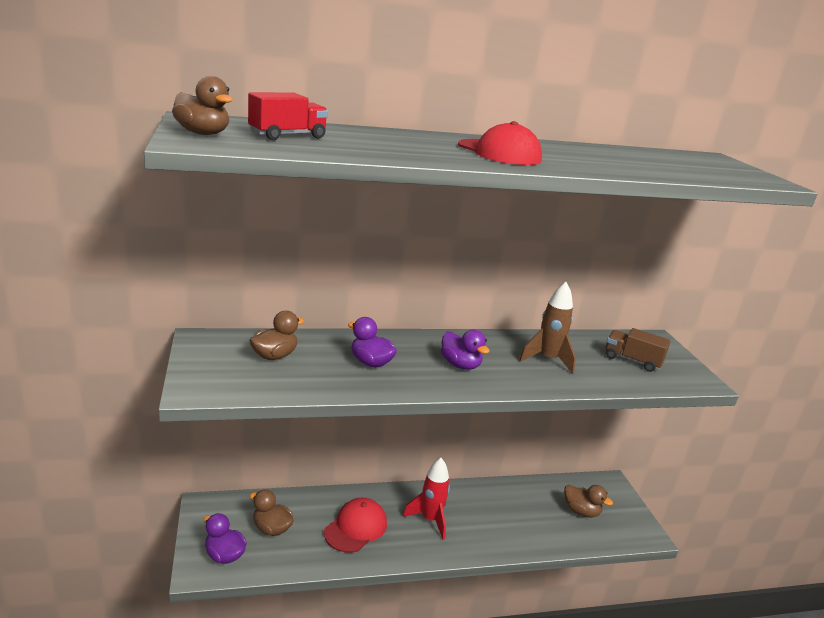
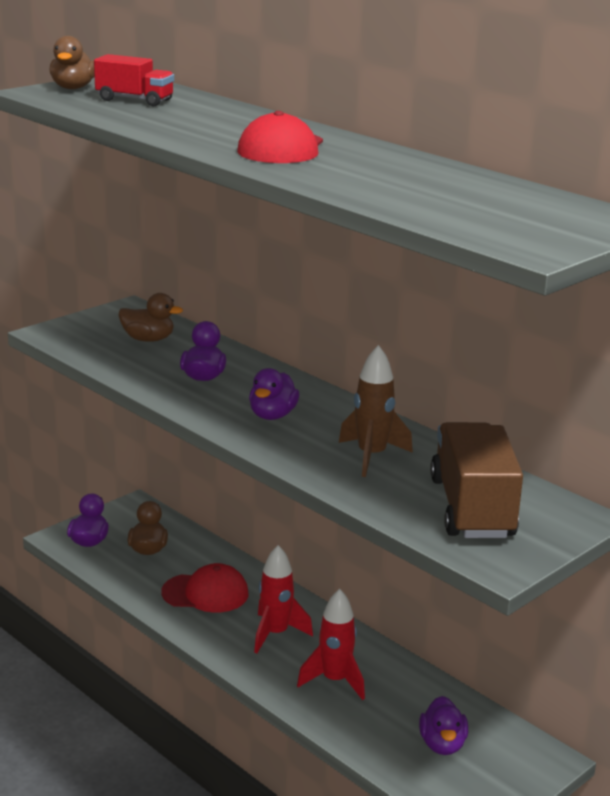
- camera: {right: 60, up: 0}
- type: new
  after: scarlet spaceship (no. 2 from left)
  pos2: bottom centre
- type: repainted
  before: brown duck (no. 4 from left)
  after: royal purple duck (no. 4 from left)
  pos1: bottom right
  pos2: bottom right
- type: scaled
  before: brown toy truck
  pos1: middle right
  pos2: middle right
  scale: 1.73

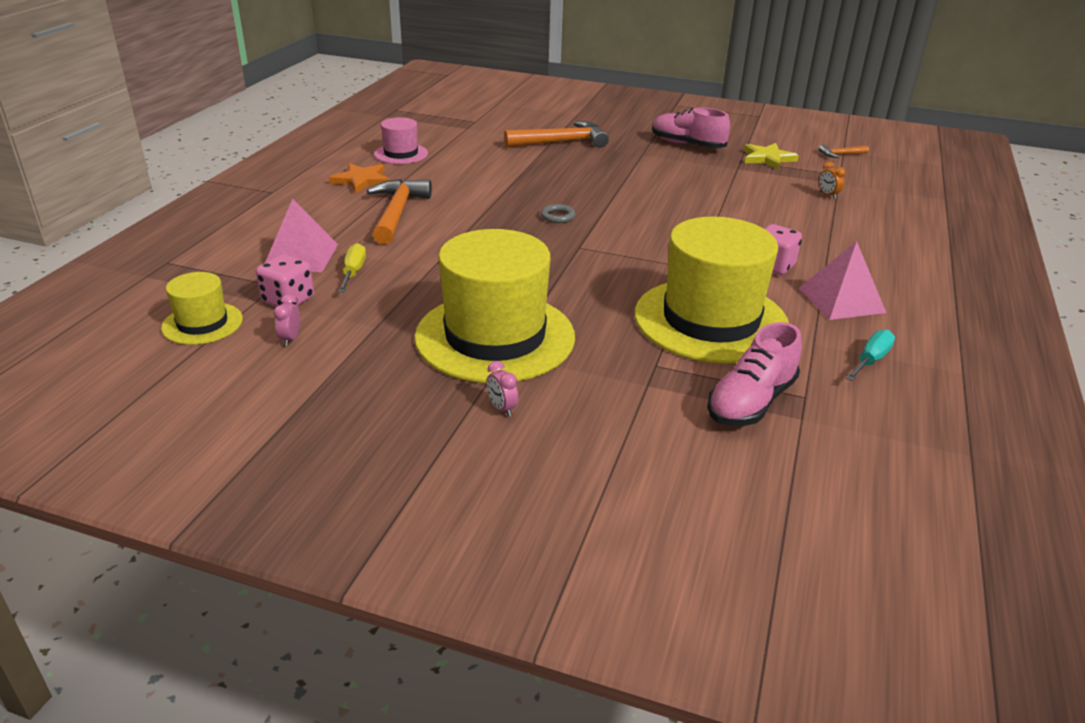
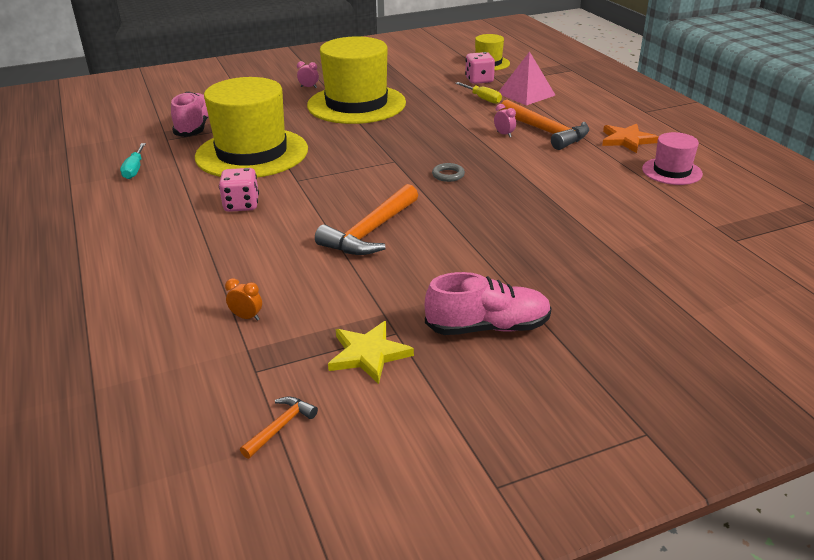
- camera: {right: 140, up: 0}
- type: gone
  before: rose-pink solid pyramid (no. 2 from left)
  pos1: middle right
- type: shifted
  before: rose-pink clock (no. 1 from left in the first image)
  after: rose-pink clock (no. 2 from left)
  pos1: middle left
  pos2: top centre
- type: shifted
  before: bright orange carpenter's hammer (no. 2 from left)
  pos1: top centre
  pos2: centre

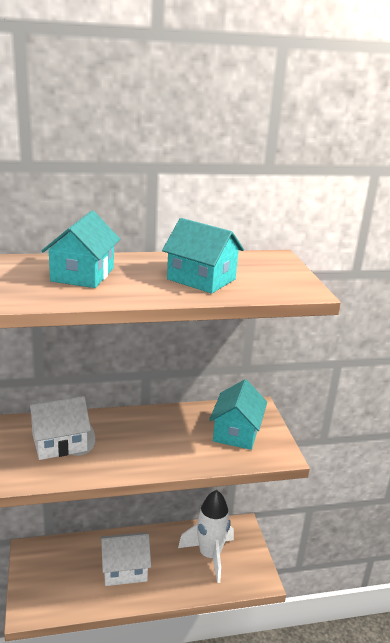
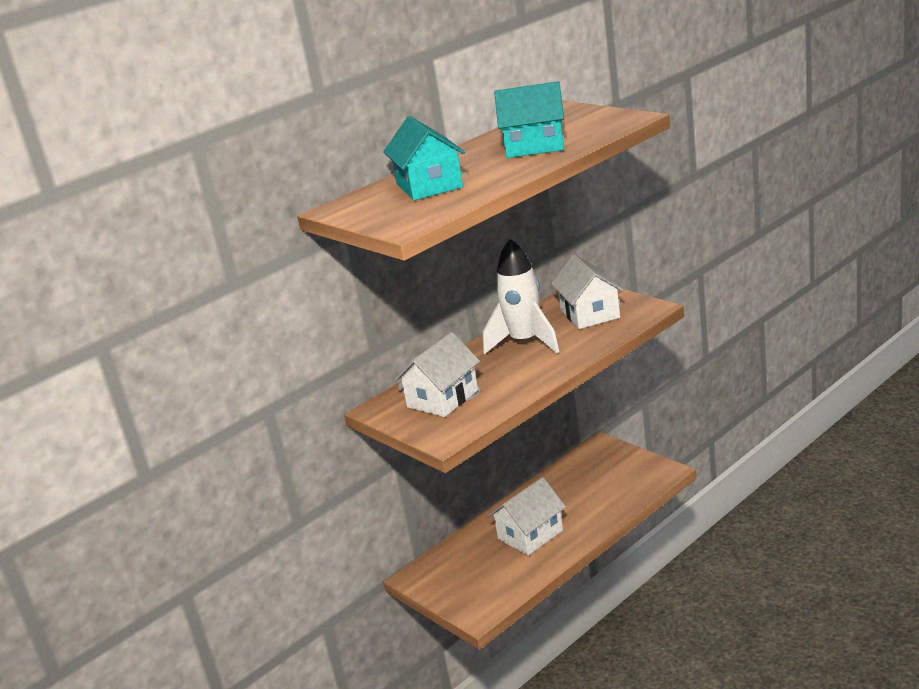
- camera: {right: -25, up: 0}
- type: shifted
  before: snow-white spaceship
  pos1: bottom centre
  pos2: centre
- type: repainted
  before: aqua cottage (no. 3 from left)
  after: snow-white cottage (no. 3 from left)
  pos1: centre
  pos2: centre

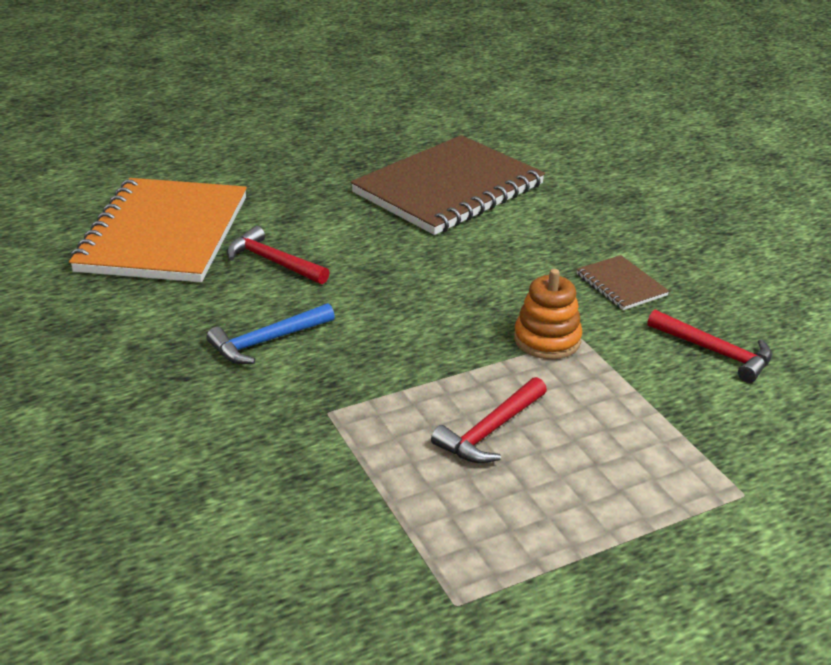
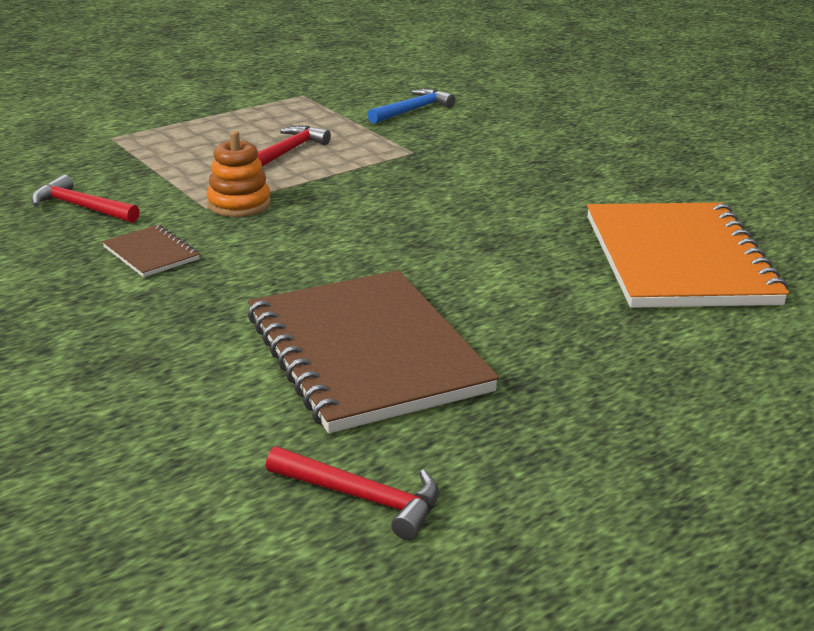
- camera: {right: 170, up: -5}
- type: shifted
  before: blue carpenter's hammer
  pos1: middle left
  pos2: top centre
- type: shifted
  before: scarlet carpenter's hammer (no. 1 from left in the first image)
  after: scarlet carpenter's hammer (no. 3 from left)
  pos1: centre
  pos2: bottom centre
- type: rotated
  before: brown exercise book (no. 1 from left in the first image)
  pos1: top centre
  pos2: centre
  turn: -60

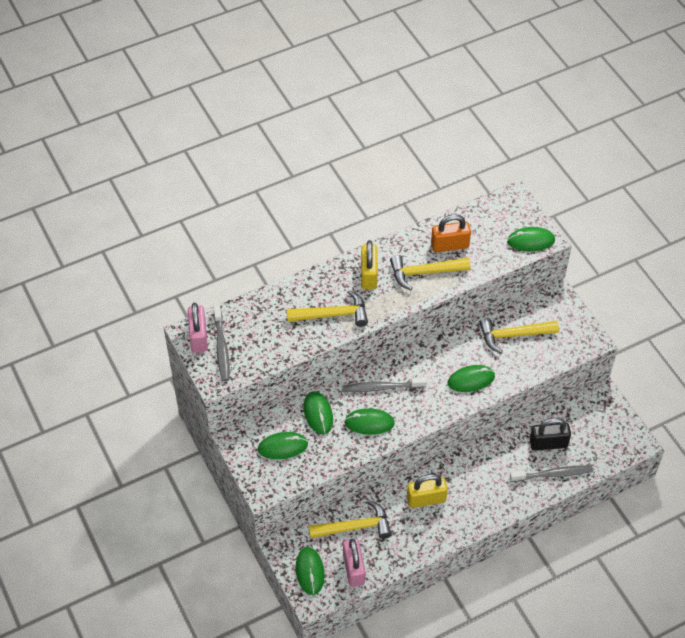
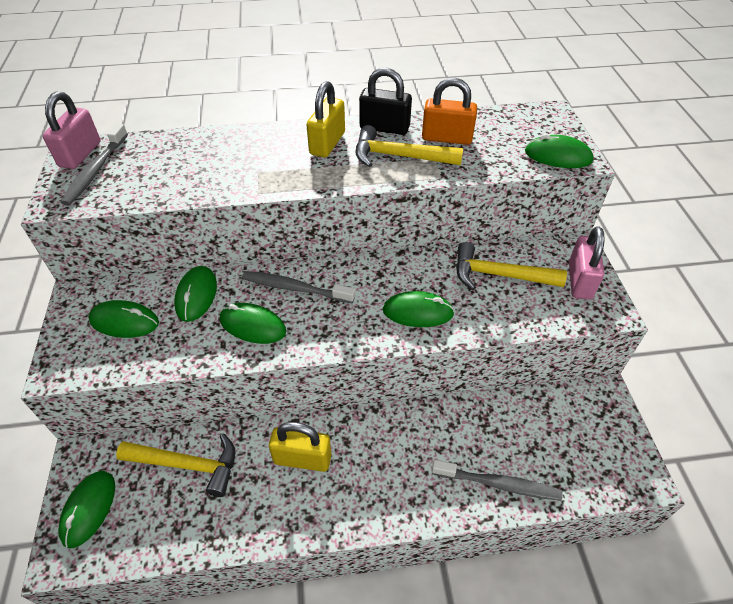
- camera: {right: 20, up: -5}
- type: gone
  before: bright yellow carpenter's hammer (no. 1 from left)
  pos1: centre
- type: shifted
  before: rose-pink padlock (no. 2 from left)
  pos1: bottom centre
  pos2: middle right
- type: shifted
  before: jet-black padlock
  pos1: bottom right
  pos2: top centre

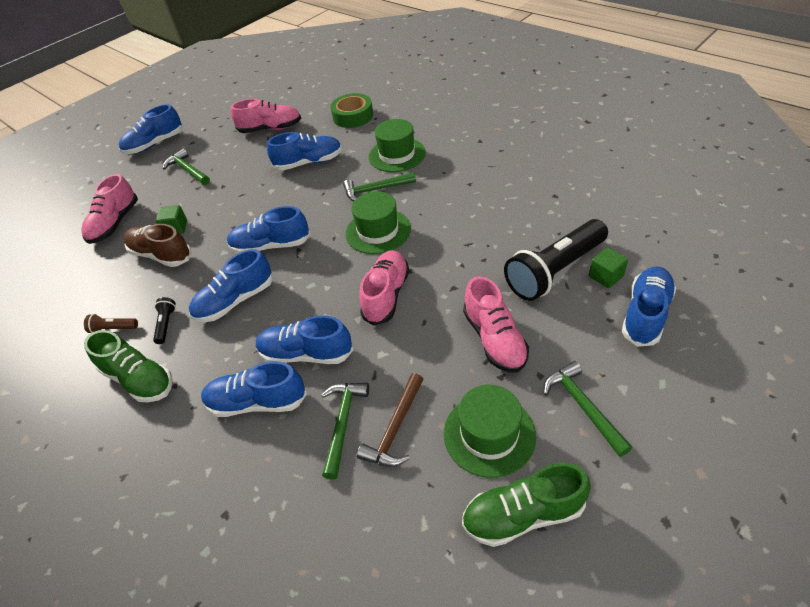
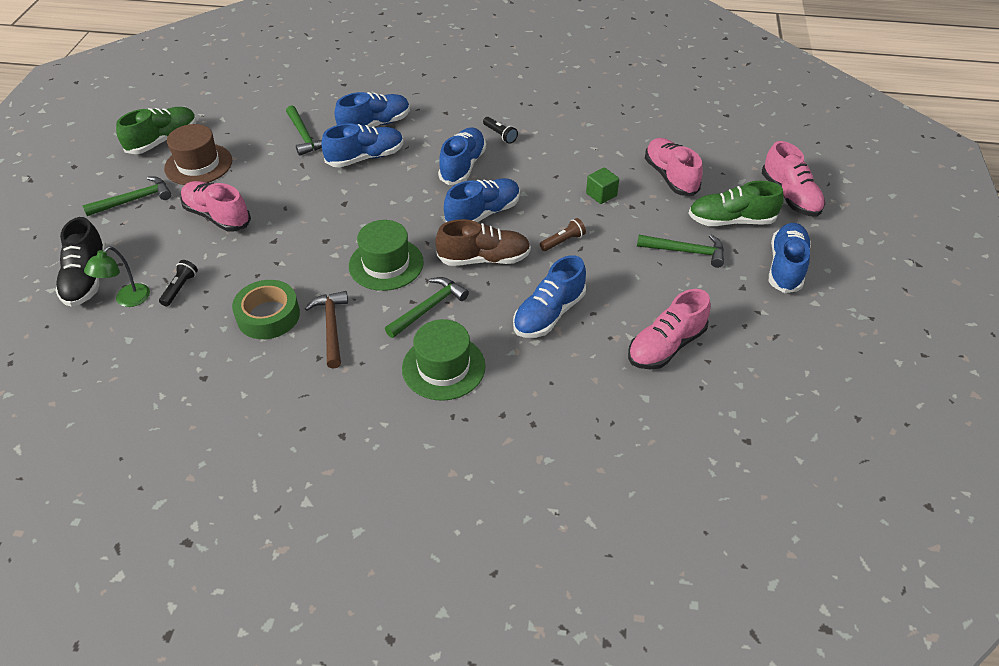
- camera: {right: 140, up: 0}
- type: shifted
  before: brown pocket torch
  pos1: middle left
  pos2: centre
- type: shifted
  before: leaf-green lace-up shoe (no. 1 from left in the first image)
  after: leaf-green lace-up shoe (no. 2 from left)
  pos1: middle left
  pos2: top right
- type: shifted
  before: brown lace-up shoe
  pos1: middle left
  pos2: centre
- type: shifted
  before: leaf-green sticky tape
  pos1: top centre
  pos2: middle left
- type: shifted
  before: brown carpenter's hammer
  pos1: bottom centre
  pos2: middle left
- type: shifted
  before: rose-pink lace-up shoe (no. 3 from left in the first image)
  after: rose-pink lace-up shoe (no. 4 from left)
  pos1: centre
  pos2: top right
- type: swapped
  before: leaf-green solid cube (no. 2 from left)
  after: leaf-green desk lamp
  pos1: middle right
  pos2: middle left
- type: repainted
  before: leaf-green hat (no. 3 from left)
  after: brown hat
  pos1: bottom centre
  pos2: top left
- type: repainted
  before: blue lace-up shoe (no. 7 from left)
  after: jet-black lace-up shoe
  pos1: middle right
  pos2: middle left
- type: rotated
  before: leaf-green carpenter's hammer (no. 4 from left in the first image)
  pos1: bottom right
  pos2: top left
  turn: -60
- type: scaled
  before: jet-black pocket torch (no. 2 from left in the first image)
  pos1: middle right
  pos2: middle left
  scale: 0.41

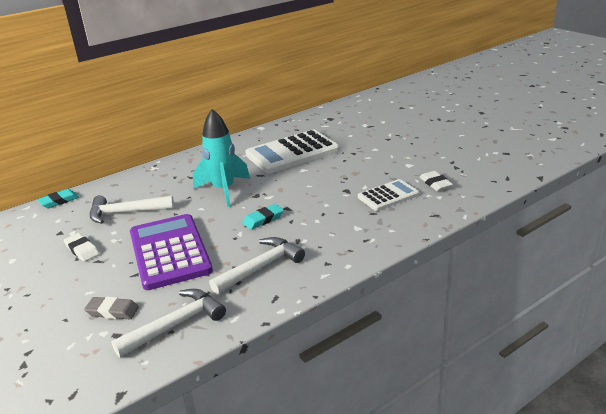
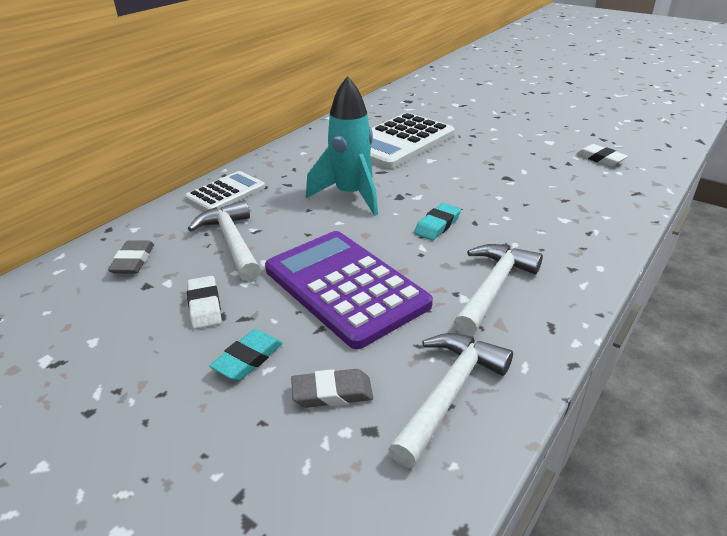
- camera: {right: -20, up: 5}
- type: new
  after: gray eraser (no. 1 from left)
  pos2: middle left
- type: shifted
  before: aqua eraser (no. 1 from left)
  pos1: middle left
  pos2: centre
- type: shifted
  before: snow-white calculator (no. 2 from left in the first image)
  after: snow-white calculator (no. 1 from left)
  pos1: centre
  pos2: middle left
- type: rotated
  before: snow-white eraser (no. 1 from left)
  pos1: middle left
  pos2: middle left
  turn: 45
- type: rotated
  before: snow-white carpenter's hammer (no. 1 from left)
  pos1: middle left
  pos2: middle left
  turn: 90

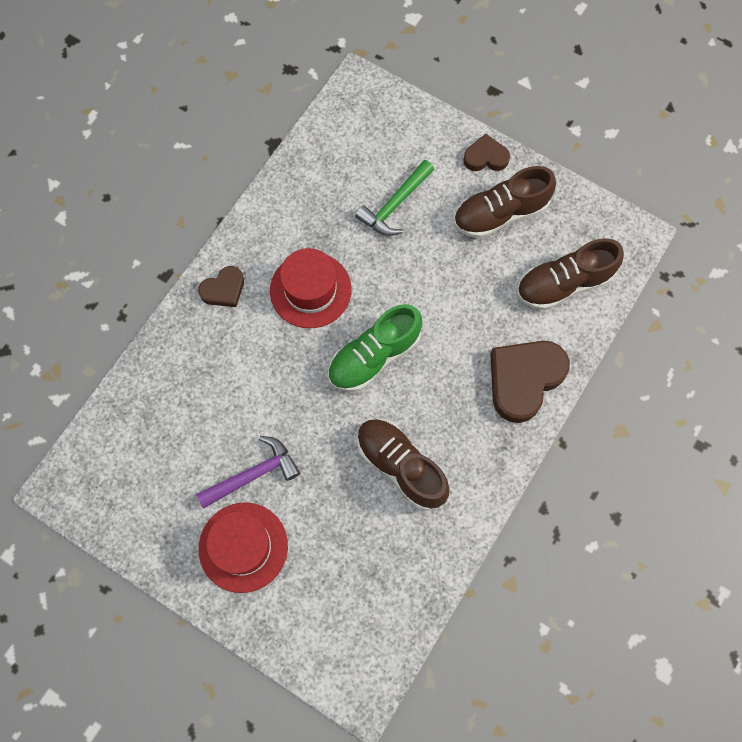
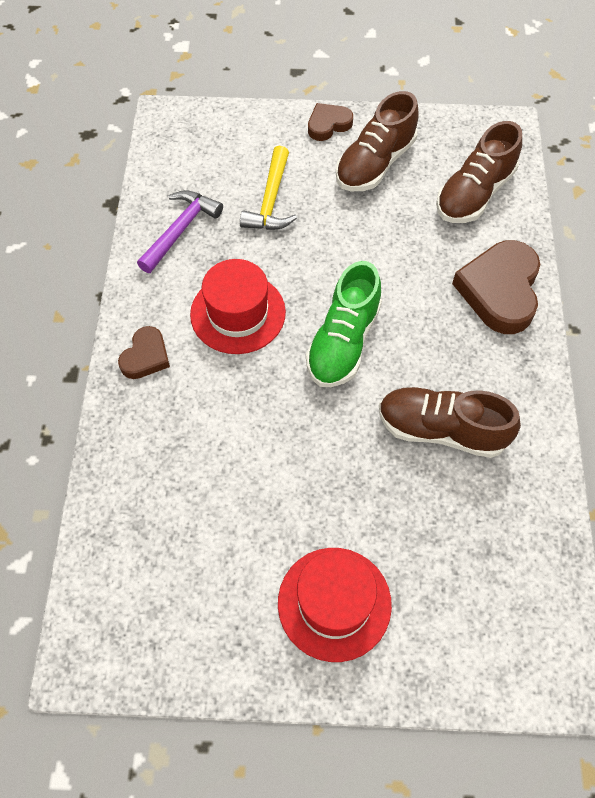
- camera: {right: -30, up: -10}
- type: shifted
  before: royal purple carpenter's hammer
  pos1: centre
  pos2: top left
- type: repainted
  before: leaf-green carpenter's hammer
  after: bright yellow carpenter's hammer
  pos1: top centre
  pos2: top centre

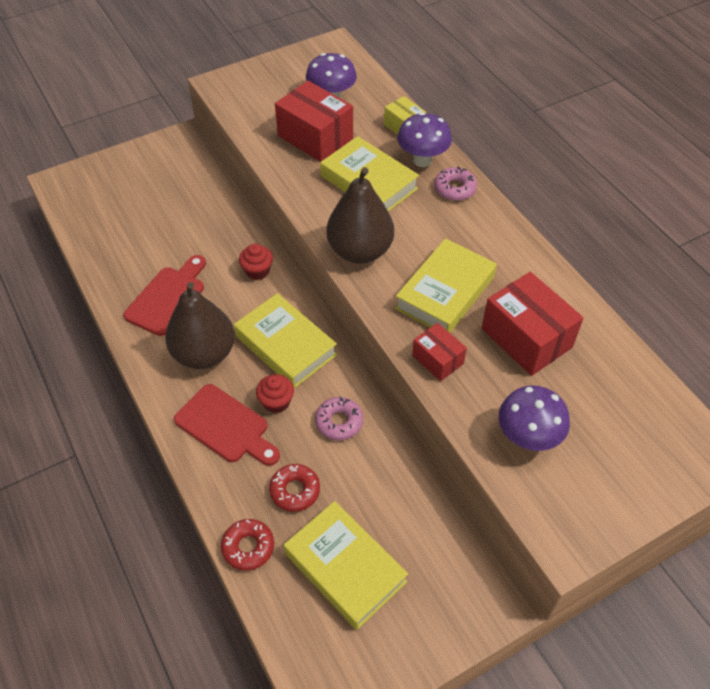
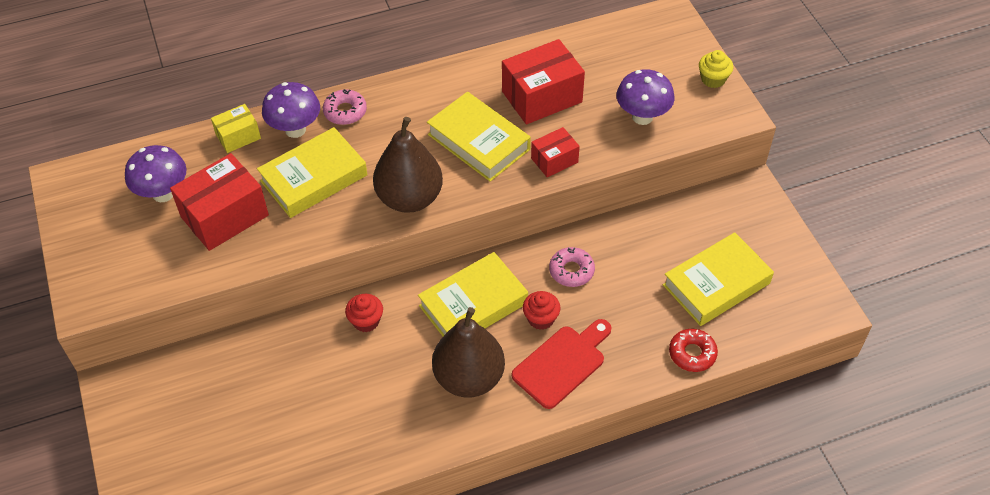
- camera: {right: -80, up: 0}
- type: gone
  before: scarlet cutting board (no. 1 from left)
  pos1: middle left
- type: gone
  before: scarlet doughnut (no. 2 from left)
  pos1: bottom centre
- type: new
  after: bright yellow cupcake
  pos2: top right

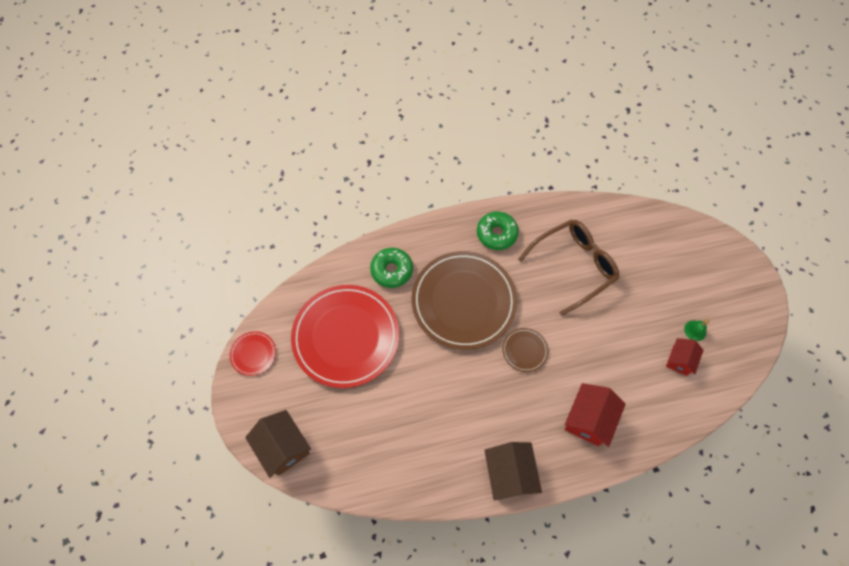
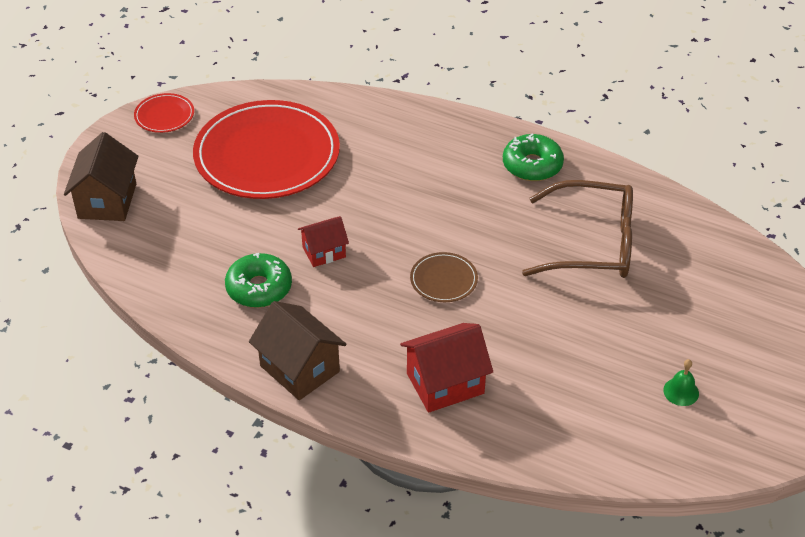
- camera: {right: 40, up: -20}
- type: gone
  before: brown plate (no. 1 from left)
  pos1: centre
- type: shifted
  before: leaf-green doughnut (no. 1 from left)
  pos1: centre
  pos2: middle left
- type: shifted
  before: scarlet cottage (no. 2 from left in the first image)
  after: scarlet cottage (no. 1 from left)
  pos1: middle right
  pos2: centre
- type: rotated
  before: brown cottage (no. 2 from left)
  pos1: bottom centre
  pos2: centre
  turn: -75

